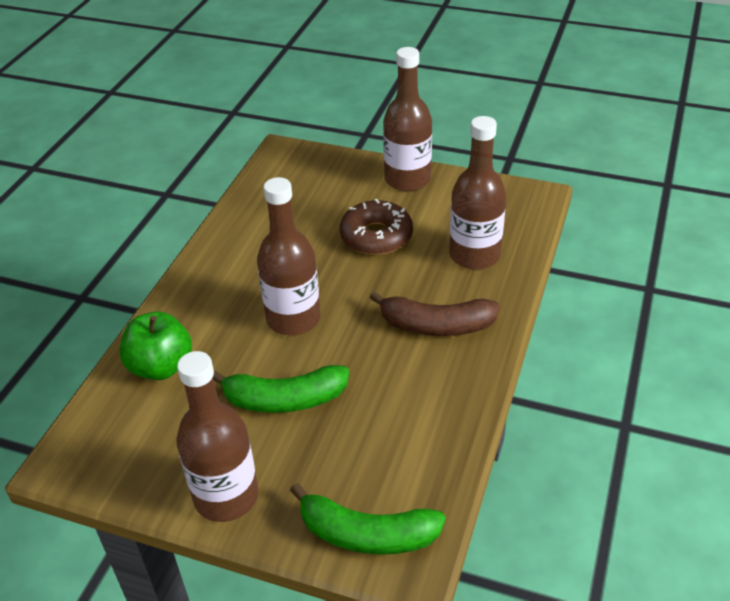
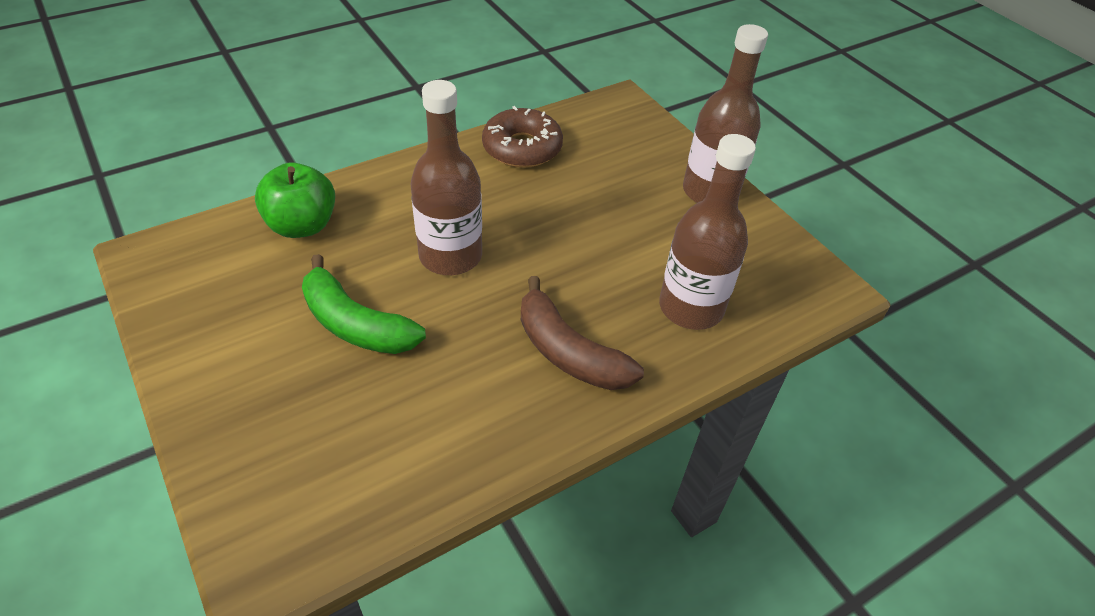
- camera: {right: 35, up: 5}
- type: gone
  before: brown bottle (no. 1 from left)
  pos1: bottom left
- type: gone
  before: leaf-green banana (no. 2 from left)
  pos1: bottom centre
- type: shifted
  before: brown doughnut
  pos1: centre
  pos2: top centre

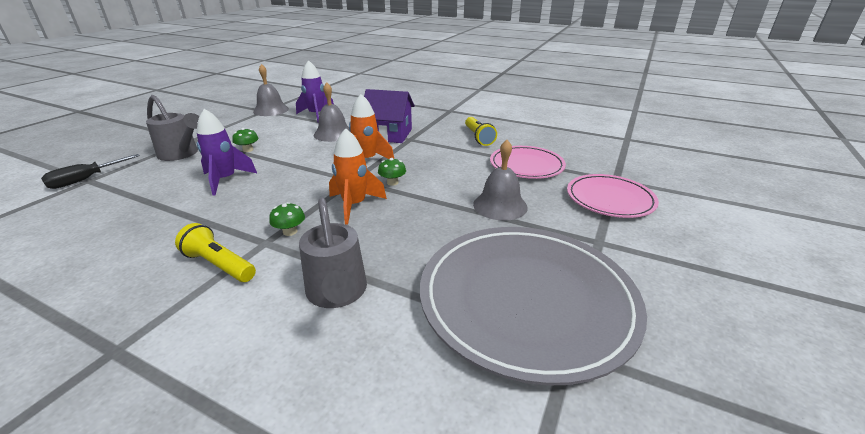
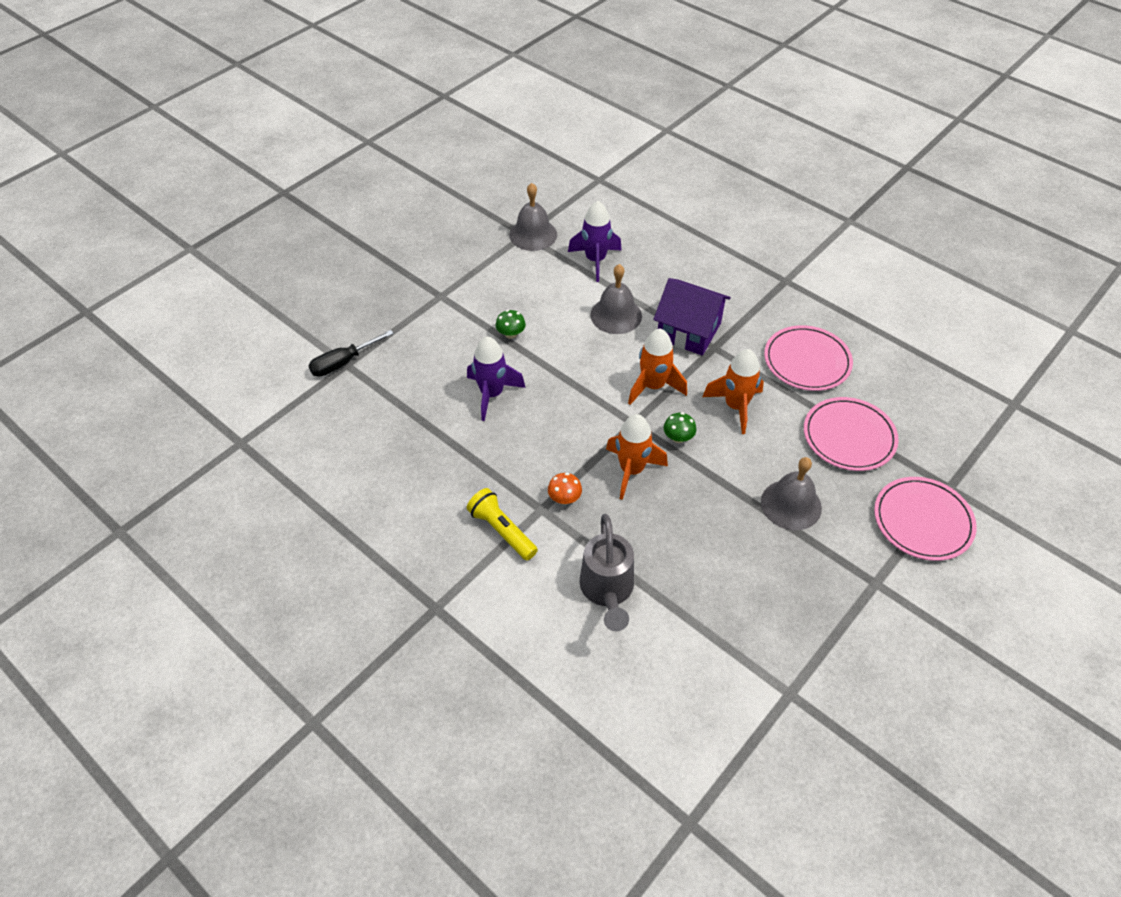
- camera: {right: 15, up: 20}
- type: gone
  before: gray sprinkling can (no. 1 from left)
  pos1: top left
- type: gone
  before: gray plate
  pos1: bottom centre
- type: new
  after: bright orange spaceship (no. 3 from left)
  pos2: centre
- type: swapped
  before: bright yellow pocket torch (no. 2 from left)
  after: rose-pink plate (no. 1 from left)
  pos1: top centre
  pos2: middle right
- type: repainted
  before: leaf-green mushroom (no. 2 from left)
  after: bright orange mushroom
  pos1: middle left
  pos2: centre

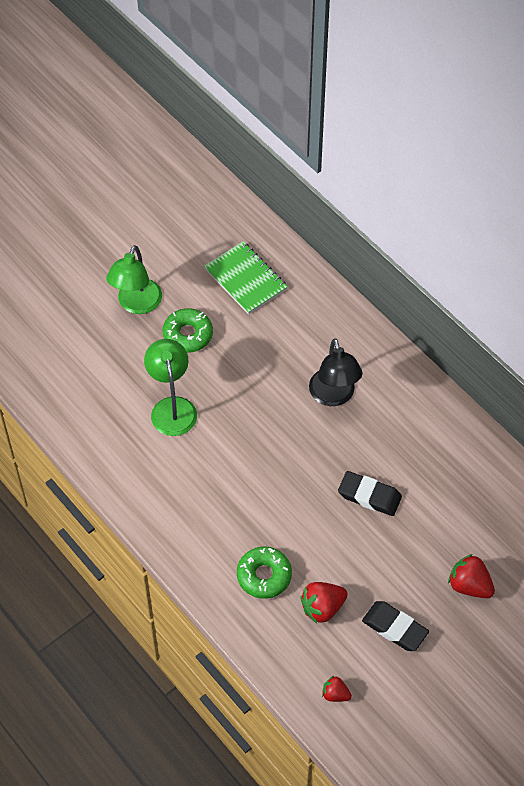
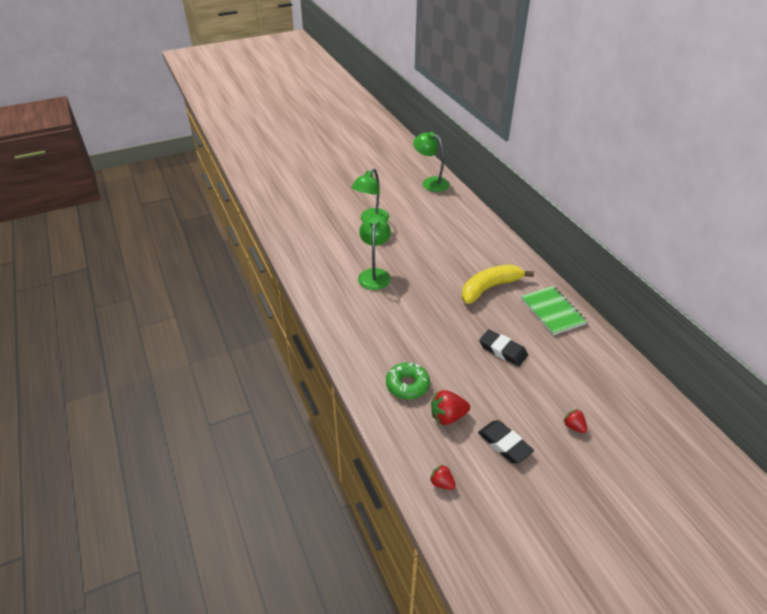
- camera: {right: 15, up: -15}
- type: gone
  before: leaf-green doughnut (no. 1 from left)
  pos1: centre
- type: new
  after: leaf-green desk lamp (no. 3 from left)
  pos2: top centre
- type: shifted
  before: leaf-green exercise book
  pos1: centre
  pos2: middle right
- type: swapped
  before: jet-black desk lamp
  after: bright yellow banana
  pos1: centre
  pos2: centre
- type: scaled
  before: scarlet toy strawberry (no. 3 from left)
  pos1: bottom right
  pos2: bottom right
  scale: 0.6

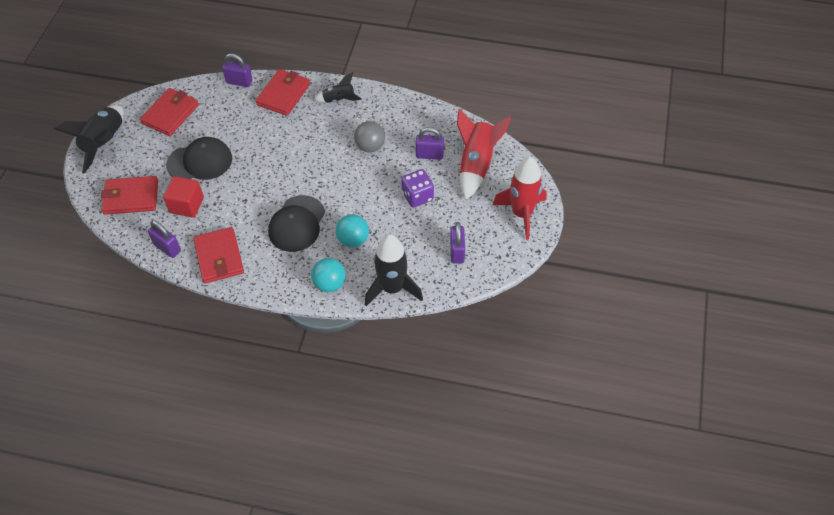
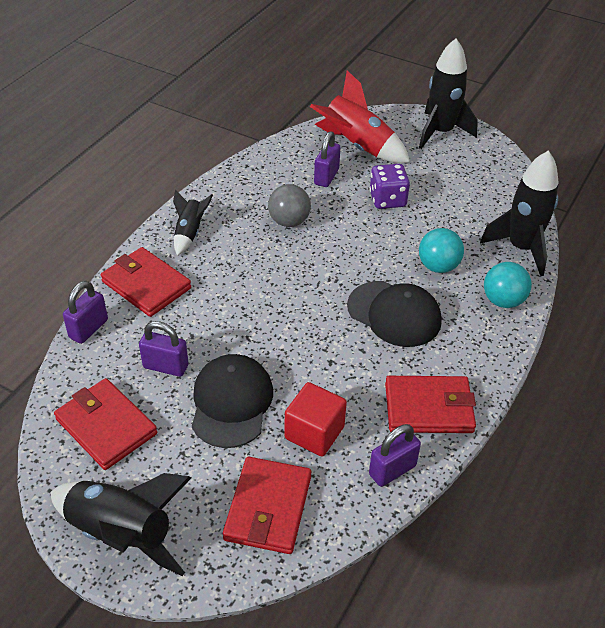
- camera: {right: -75, up: -10}
- type: shifted
  before: royal purple padlock (no. 4 from left in the first image)
  after: royal purple padlock (no. 2 from left)
  pos1: centre
  pos2: middle left
- type: repainted
  before: scarlet spaceship (no. 2 from left)
  after: jet-black spaceship (no. 3 from left)
  pos1: centre
  pos2: top right

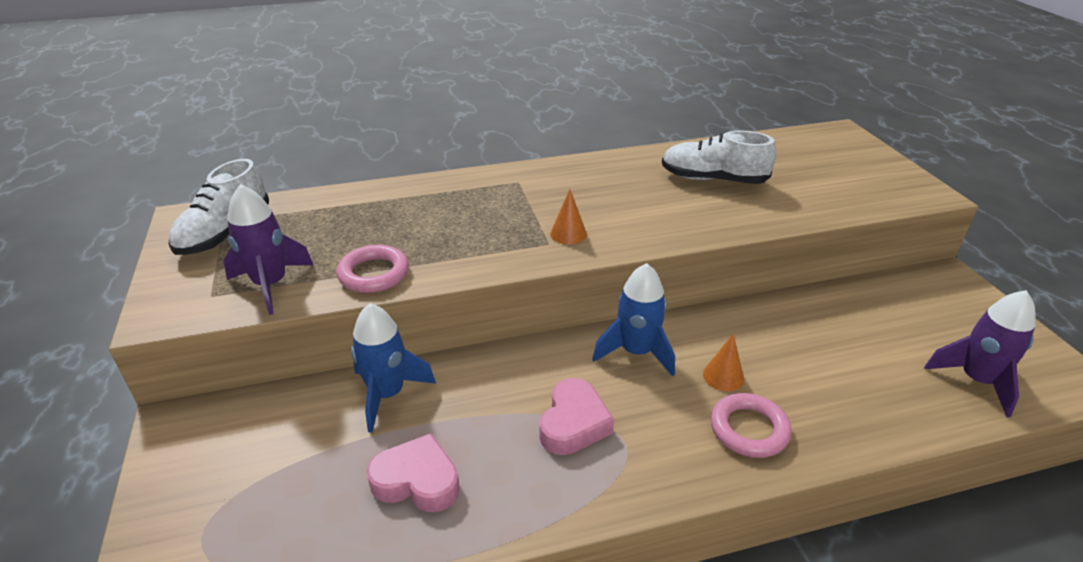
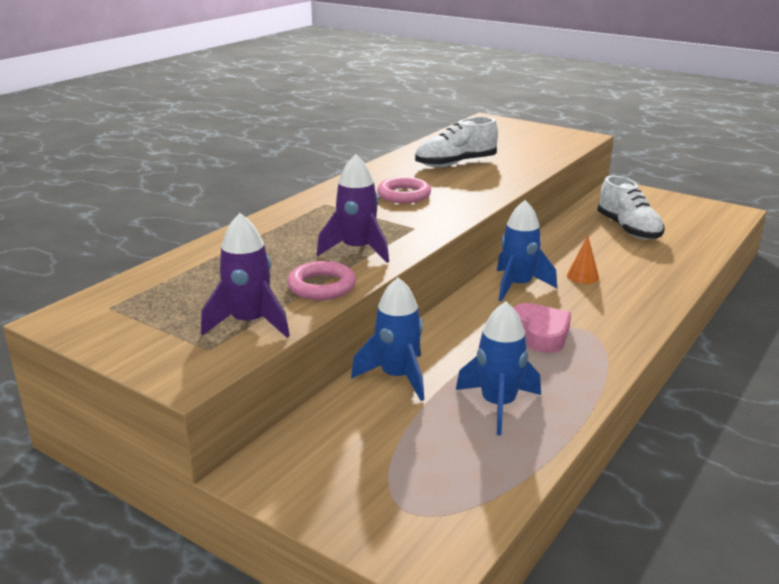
- camera: {right: -40, up: -10}
- type: gone
  before: bright orange cone (no. 1 from left)
  pos1: centre
- type: shifted
  before: snow-white lace-up shoe (no. 1 from left in the first image)
  after: snow-white lace-up shoe (no. 2 from left)
  pos1: middle left
  pos2: middle right
- type: shifted
  before: rose-pink hoop (no. 2 from left)
  pos1: bottom right
  pos2: top centre
- type: shifted
  before: royal purple spaceship (no. 2 from left)
  pos1: middle right
  pos2: centre
- type: swapped
  before: rose-pink heart (no. 1 from left)
  after: blue spaceship (no. 2 from left)
  pos1: bottom centre
  pos2: centre

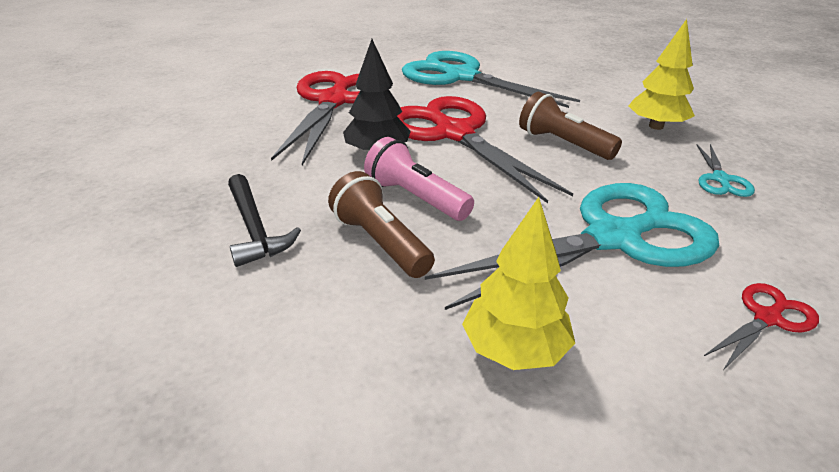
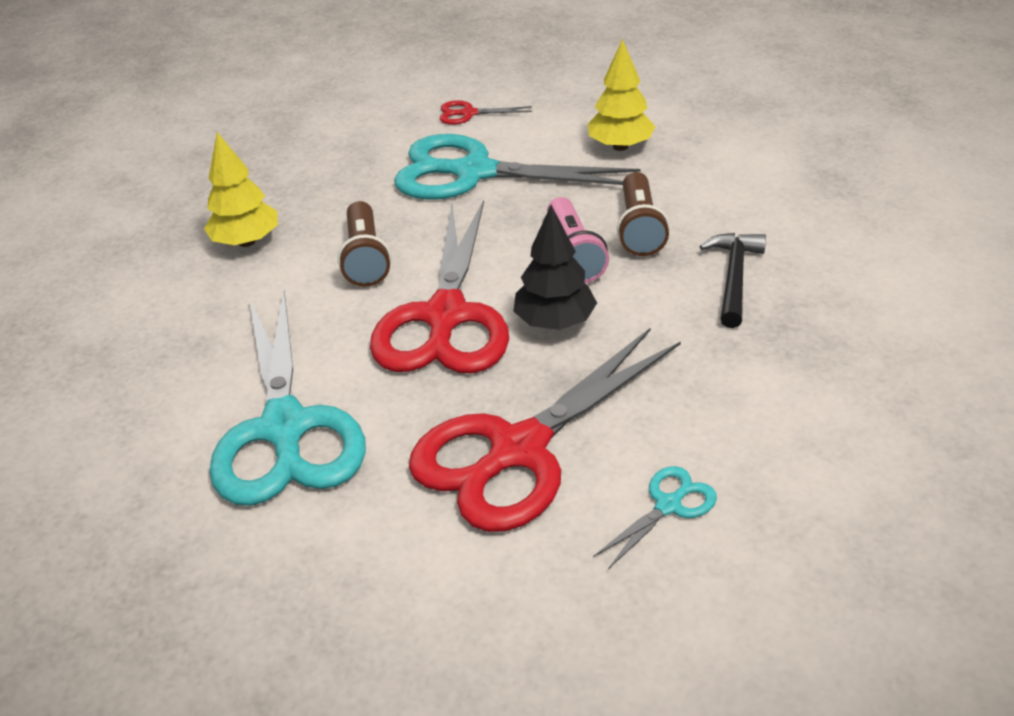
- camera: {right: -140, up: 5}
- type: shifted
  before: aqua scissors (no. 3 from left)
  pos1: middle right
  pos2: bottom centre

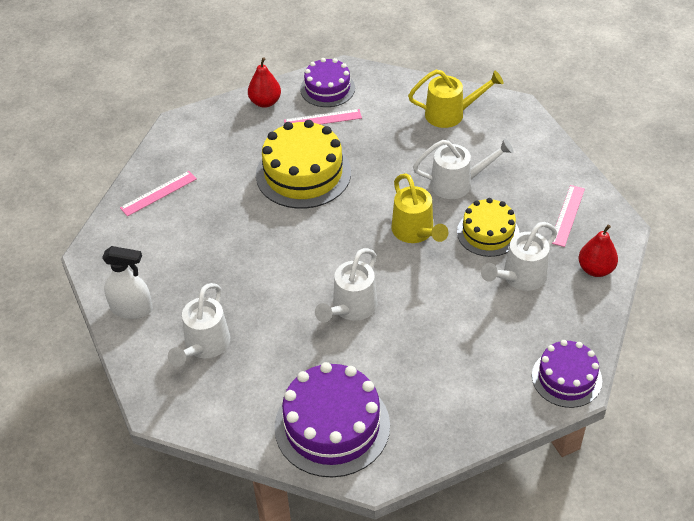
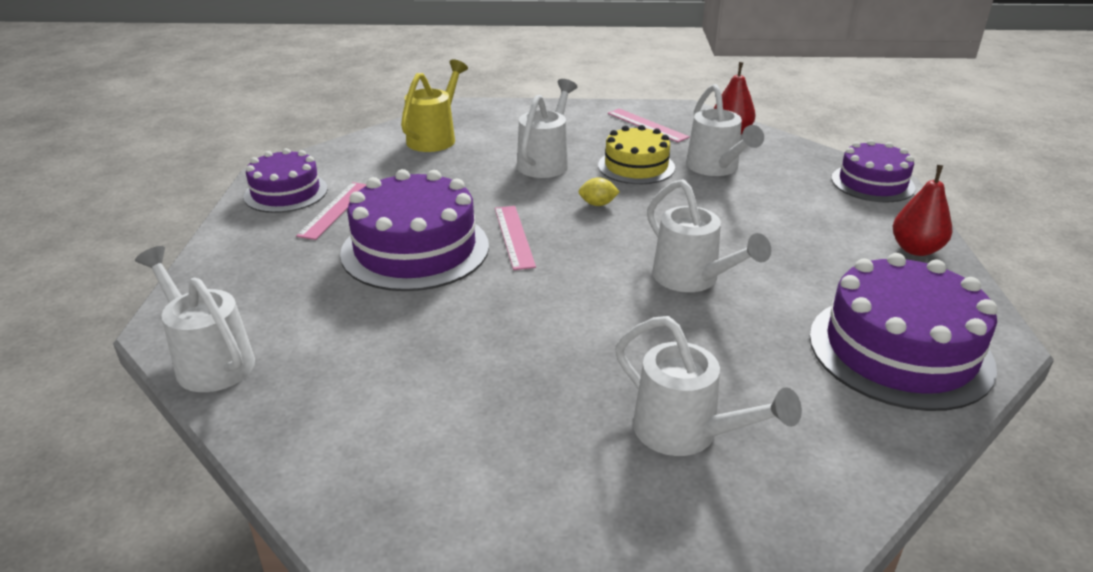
- camera: {right: -65, up: -15}
- type: gone
  before: snow-white sprayer
  pos1: middle left
- type: new
  after: snow-white sprinkling can (no. 1 from left)
  pos2: middle left
- type: shifted
  before: rose-pink measuring stick (no. 1 from left in the first image)
  after: rose-pink measuring stick (no. 2 from left)
  pos1: middle left
  pos2: centre
- type: shifted
  before: scarlet pear fruit (no. 1 from left in the first image)
  after: scarlet pear fruit (no. 2 from left)
  pos1: top centre
  pos2: middle right
- type: swapped
  before: bright yellow sprinkling can (no. 1 from left)
  after: bright yellow lemon
  pos1: centre
  pos2: centre
- type: repainted
  before: bright yellow layer cake (no. 1 from left)
  after: royal purple layer cake (no. 2 from left)
  pos1: top centre
  pos2: centre

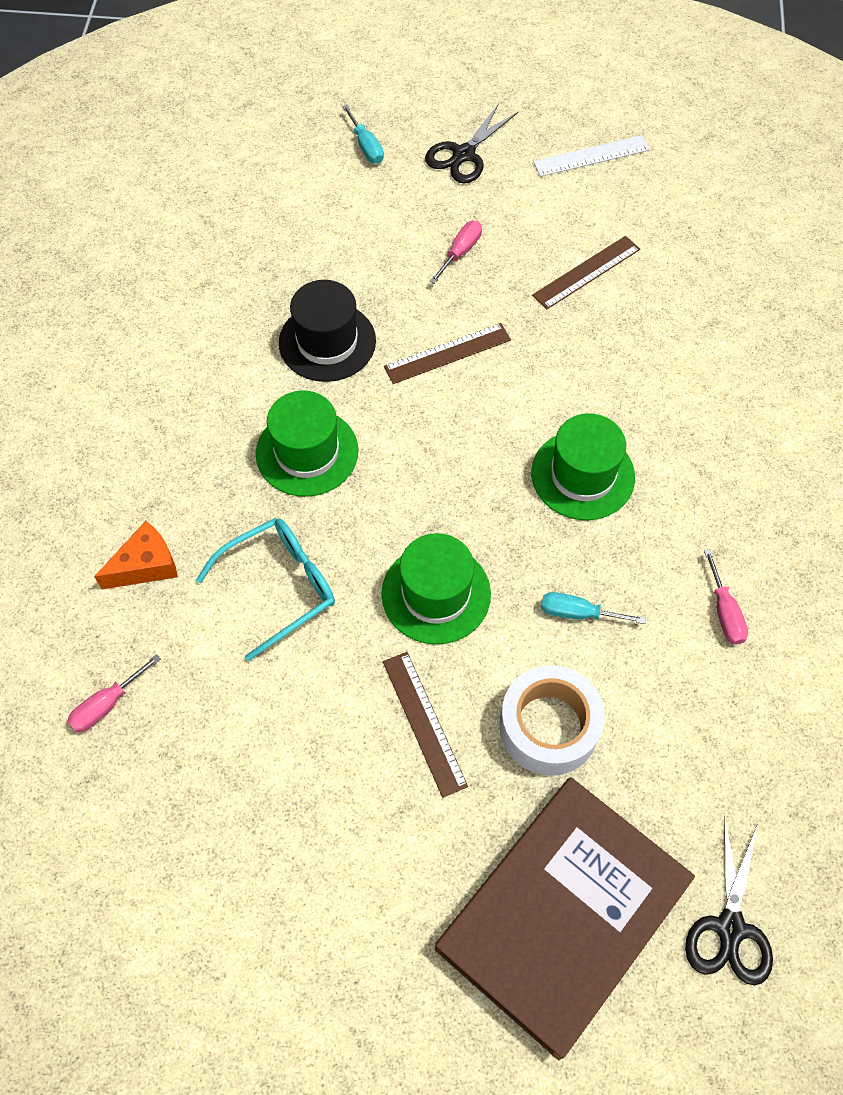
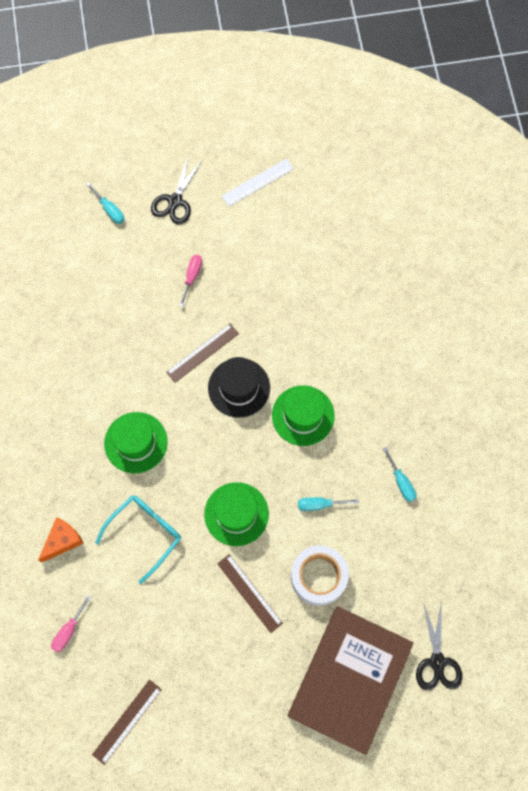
- camera: {right: -15, up: 10}
- type: shifted
  before: jet-black hat
  pos1: top centre
  pos2: centre
- type: shifted
  before: brown measuring stick (no. 3 from left in the first image)
  after: brown measuring stick (no. 1 from left)
  pos1: top right
  pos2: bottom left
- type: repainted
  before: rose-pink hand screwdriver (no. 3 from left)
  after: aqua hand screwdriver (no. 3 from left)
  pos1: middle right
  pos2: middle right

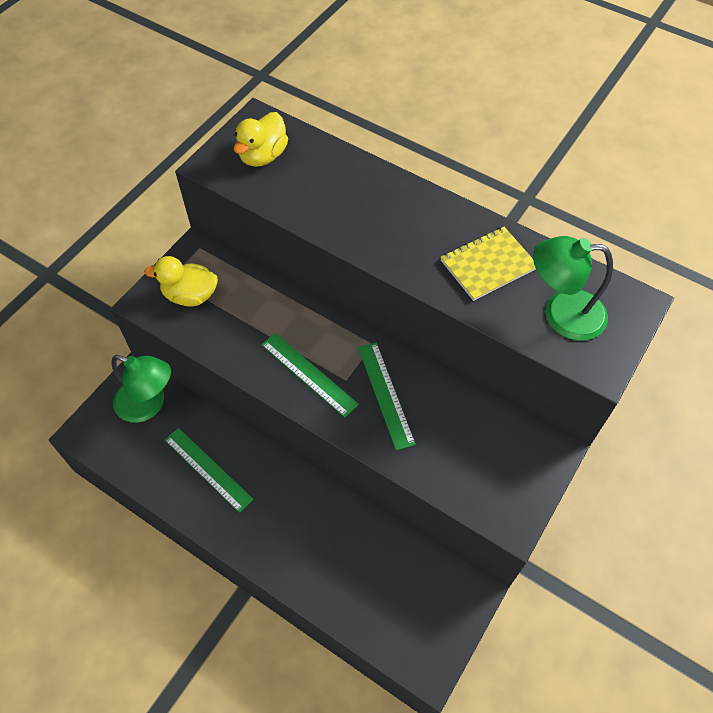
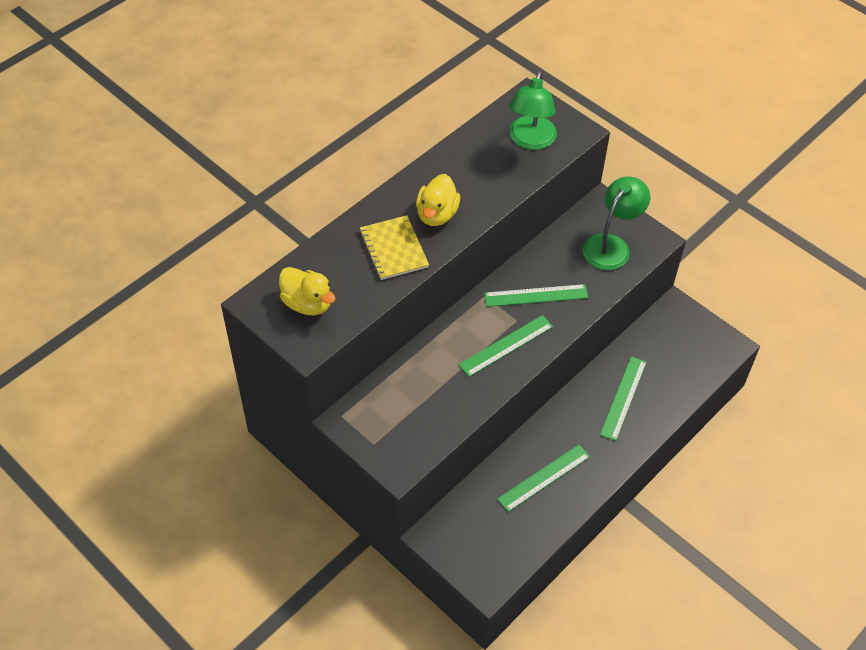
- camera: {right: -80, up: -5}
- type: new
  after: leaf-green measuring stick (no. 4 from left)
  pos2: middle right
- type: shifted
  before: leaf-green desk lamp (no. 1 from left in the first image)
  after: leaf-green desk lamp (no. 2 from left)
  pos1: middle left
  pos2: middle right
- type: shifted
  before: bright yellow duck (no. 1 from left in the first image)
  after: bright yellow duck (no. 2 from left)
  pos1: middle left
  pos2: top centre
- type: shifted
  before: bright yellow exercise book
  pos1: middle right
  pos2: centre

